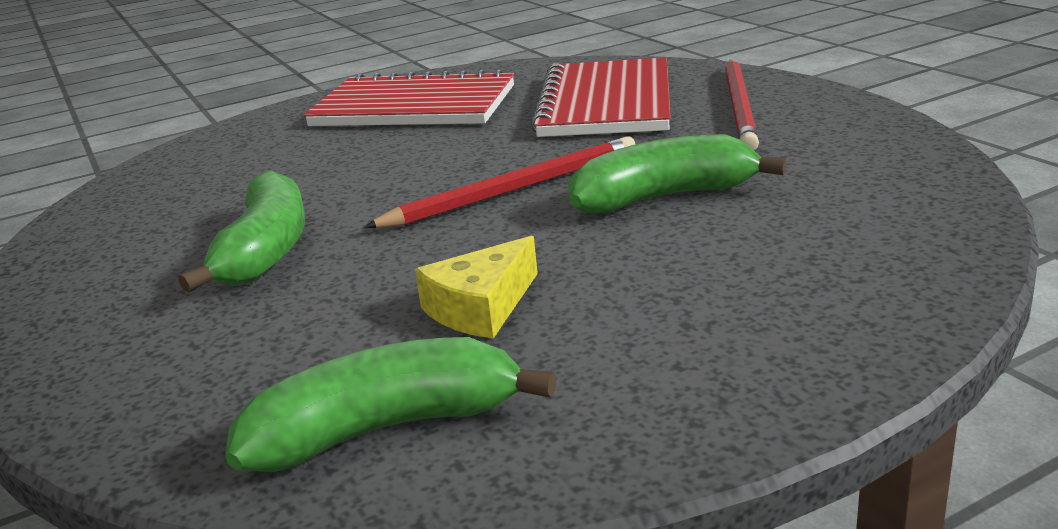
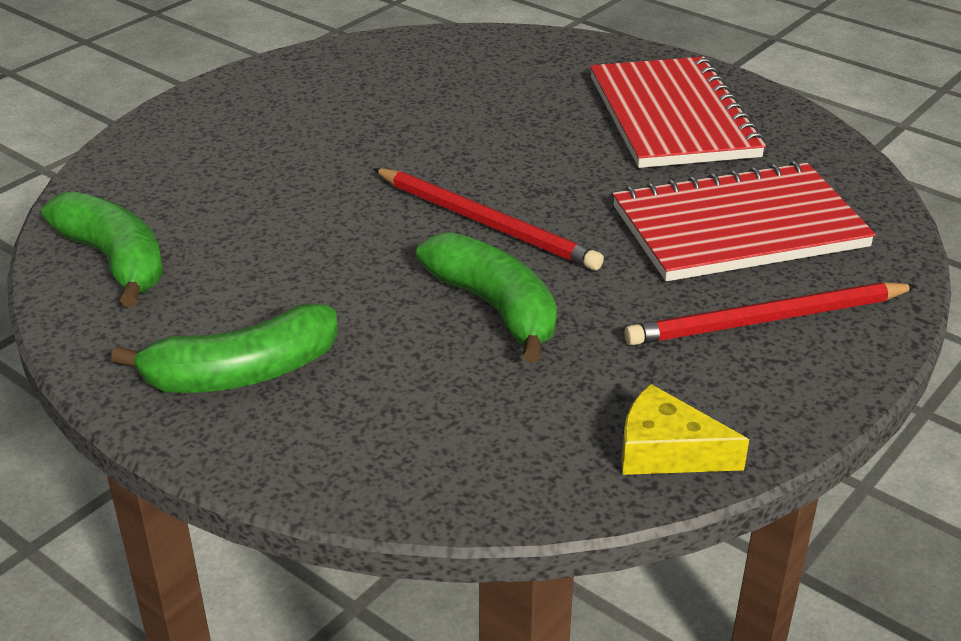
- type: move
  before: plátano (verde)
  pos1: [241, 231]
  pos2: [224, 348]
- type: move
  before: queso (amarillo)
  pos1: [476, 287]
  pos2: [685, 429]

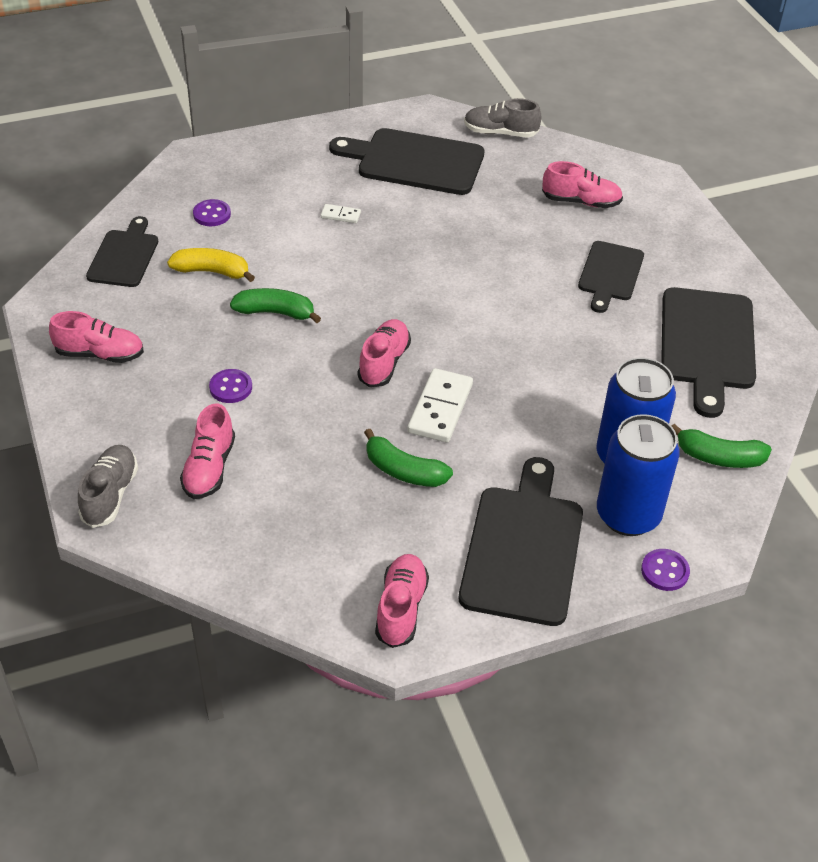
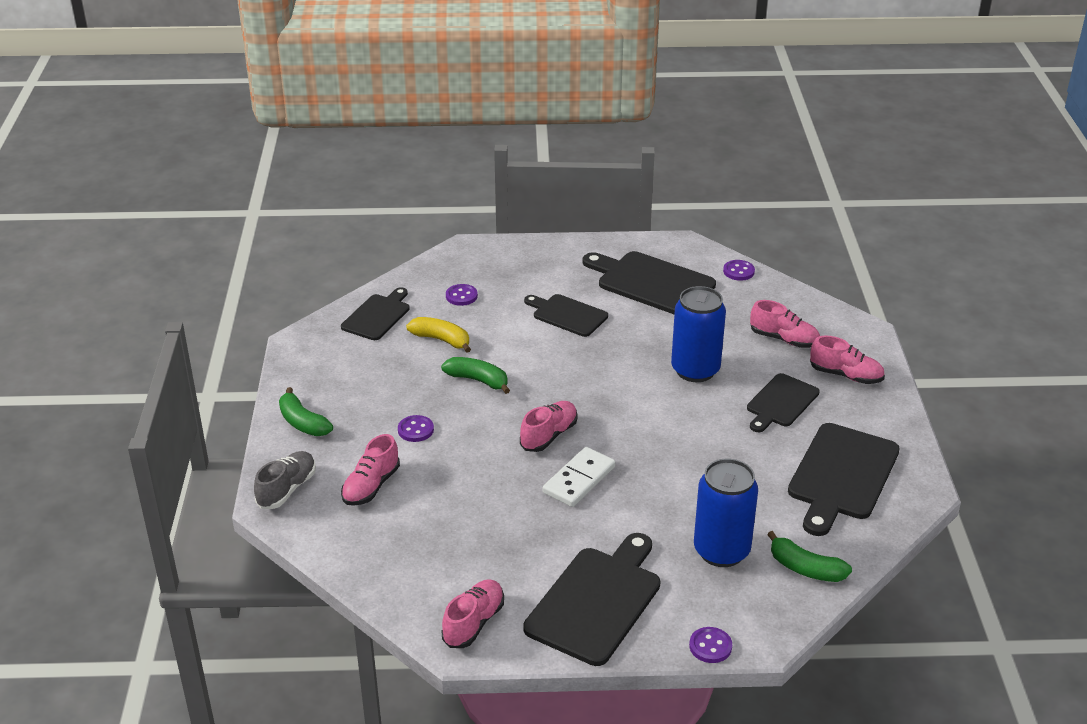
- type: replace
  before: zapato (gris)
  after: botón (morado)
  pos1: [502, 118]
  pos2: [739, 270]
- type: replace
  before: ficha de dominó (blanco)
  after: tabla de cortar (negro)
  pos1: [341, 213]
  pos2: [566, 315]
- type: move
  before: zapato (rosa)
  pos1: [96, 337]
  pos2: [847, 360]
- type: move
  before: lata (azul)
  pos1: [638, 475]
  pos2: [698, 334]
- type: move
  before: plátano (verde)
  pos1: [408, 458]
  pos2: [306, 411]

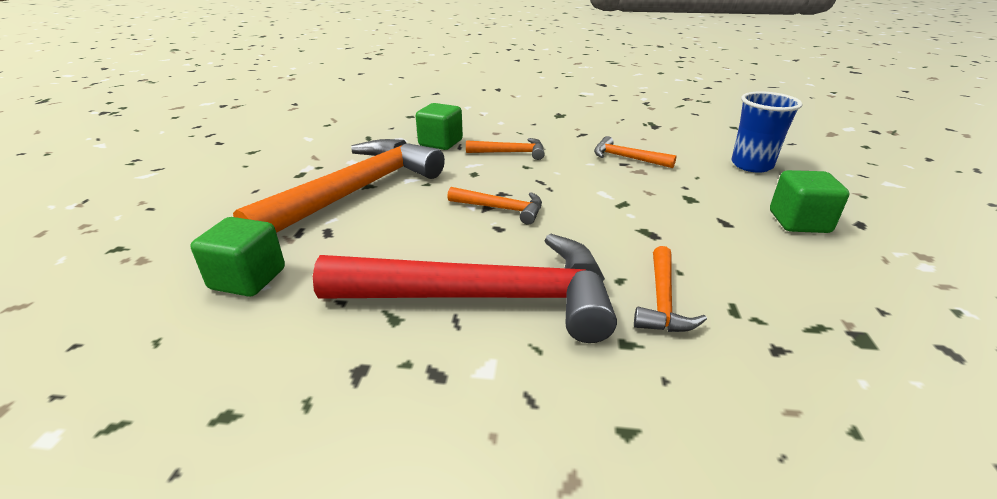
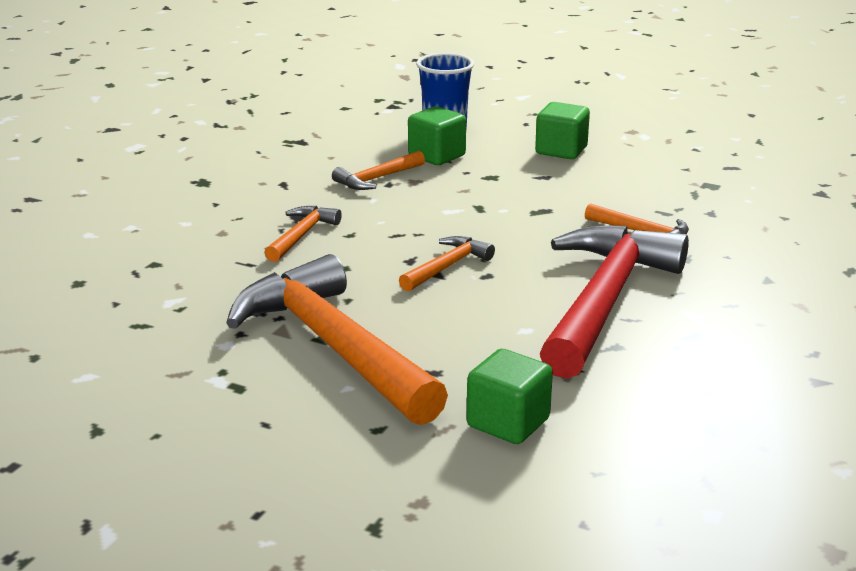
- type: move
  before: cubo (verde)
  pos1: [439, 126]
  pos2: [437, 135]

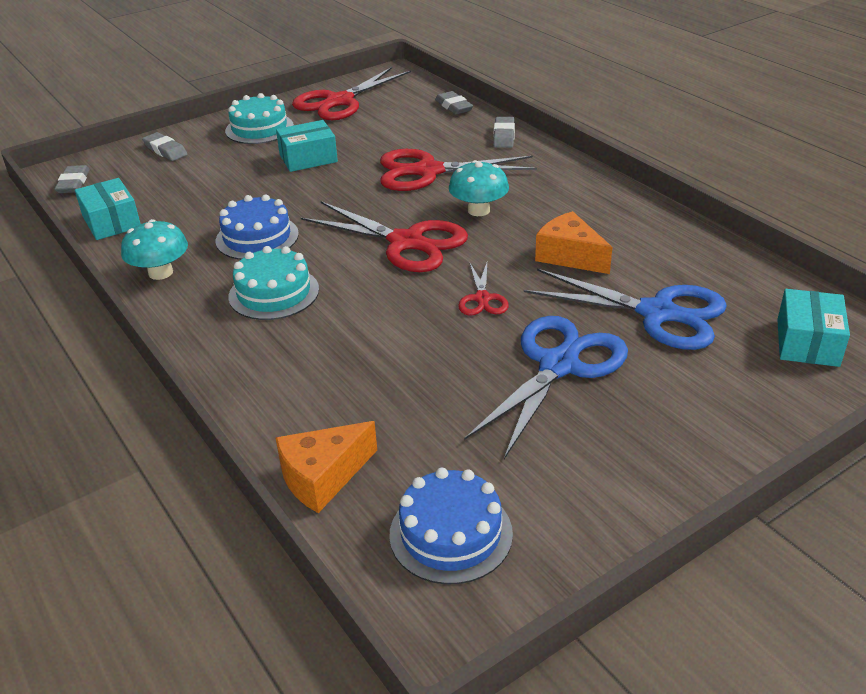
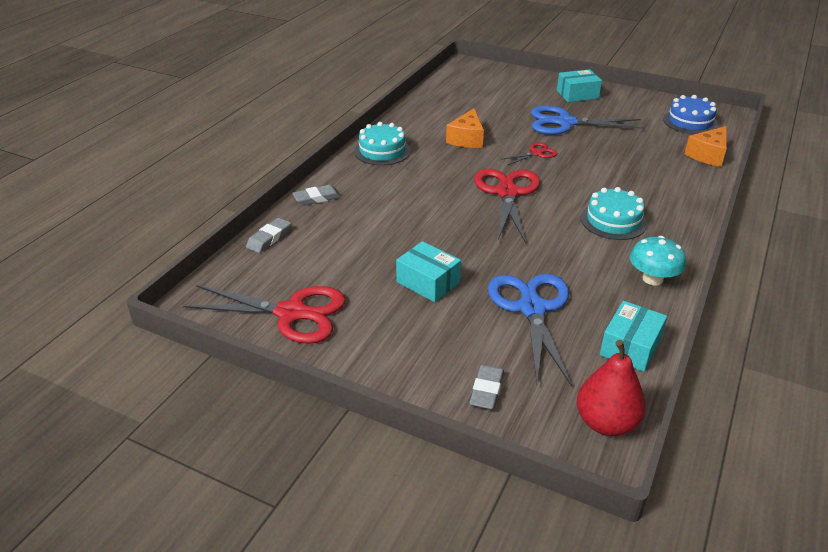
- type: move
  before: tarta (turquesa)
  pos1: [259, 118]
  pos2: [382, 144]
- type: delete
  before: tijeras (rojo)
  pos1: [458, 170]
- type: delete
  before: seta (turquesa)
  pos1: [479, 188]
- type: replace
  before: goma de borrar (gris)
  after: pera (rojo)
  pos1: [72, 179]
  pos2: [611, 388]
- type: delete
  before: tarta (azul)
  pos1: [257, 227]
- type: move
  before: tijeras (azul)
  pos1: [625, 309]
  pos2: [530, 330]
- type: move
  before: caja (turquesa)
  pos1: [813, 328]
  pos2: [579, 85]
- type: rotate
  before: queso (naranja)
  pos1: [326, 467]
  pos2: [705, 146]
  turn: 105

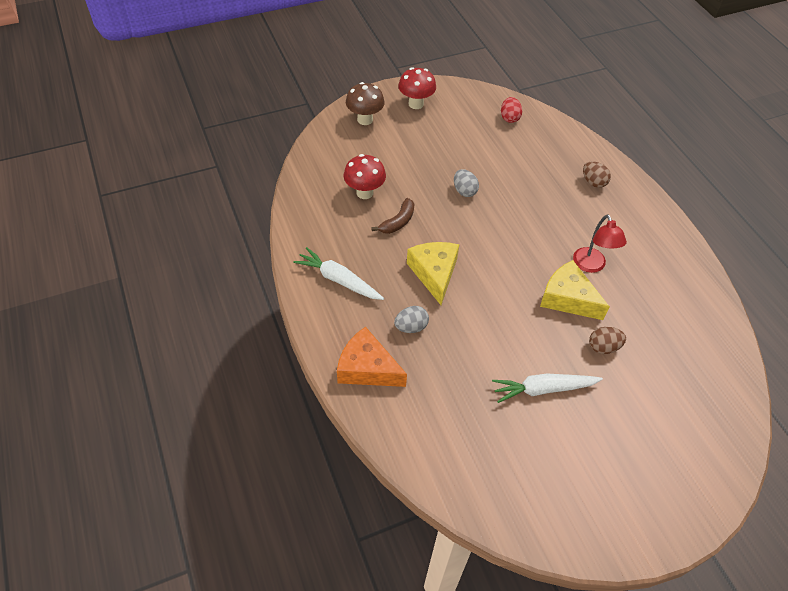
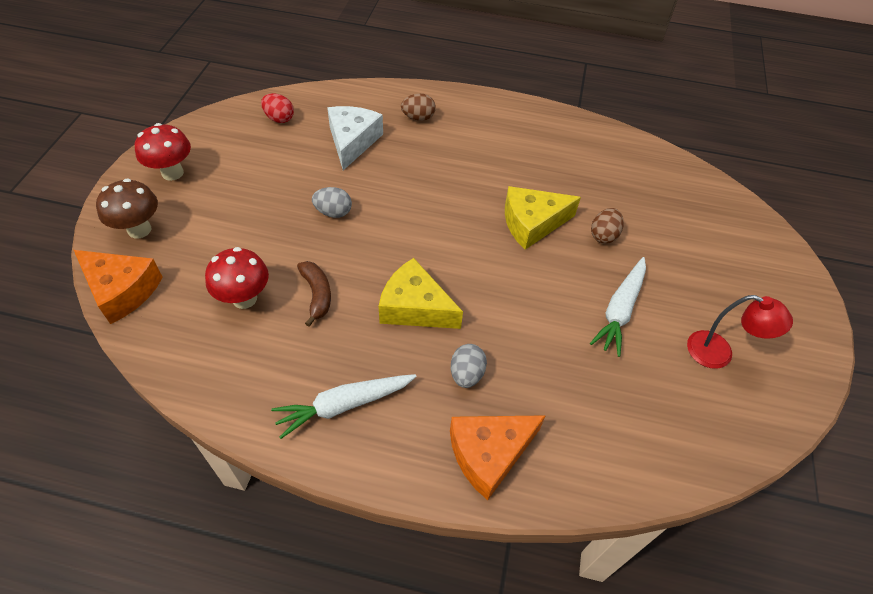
- type: move
  before: lámpara (rojo)
  pos1: [600, 243]
  pos2: [740, 332]
- type: insert
  after: queso (blanco)
  pos2: [355, 138]
- type: insert
  after: queso (naranja)
  pos2: [118, 287]

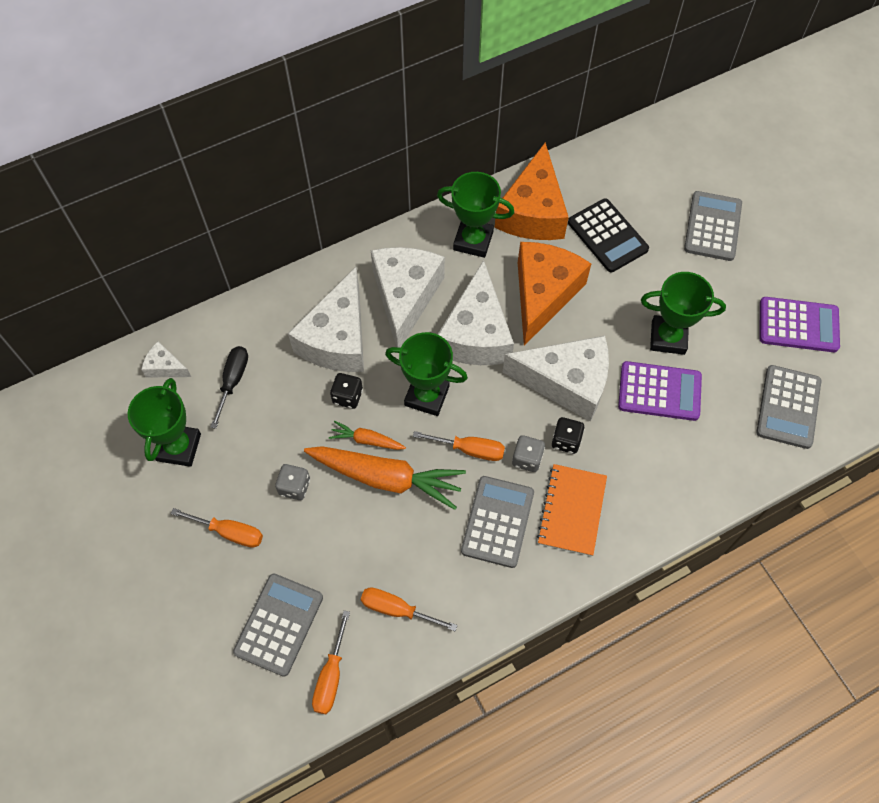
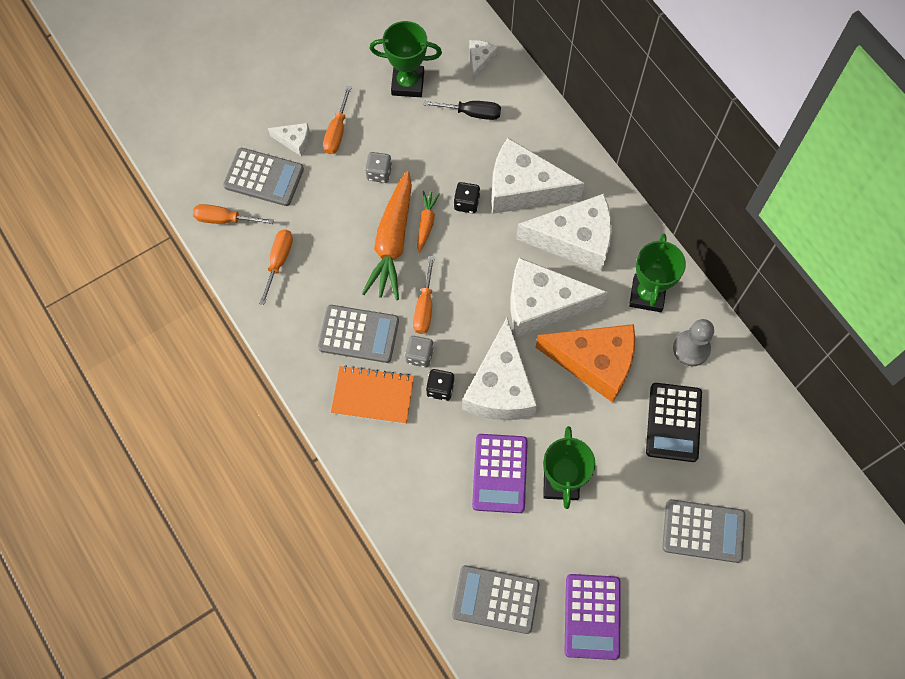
- type: replace
  before: queso (naranja)
  after: peón (gris)
  pos1: [532, 191]
  pos2: [693, 342]
- type: rotate
  before: calculadora (negro)
  pos1: [608, 235]
  pos2: [674, 422]
  turn: -45
- type: delete
  before: trofeo (verde)
  pos1: [426, 374]
- type: insert
  after: queso (blanco)
  pos2: [289, 139]

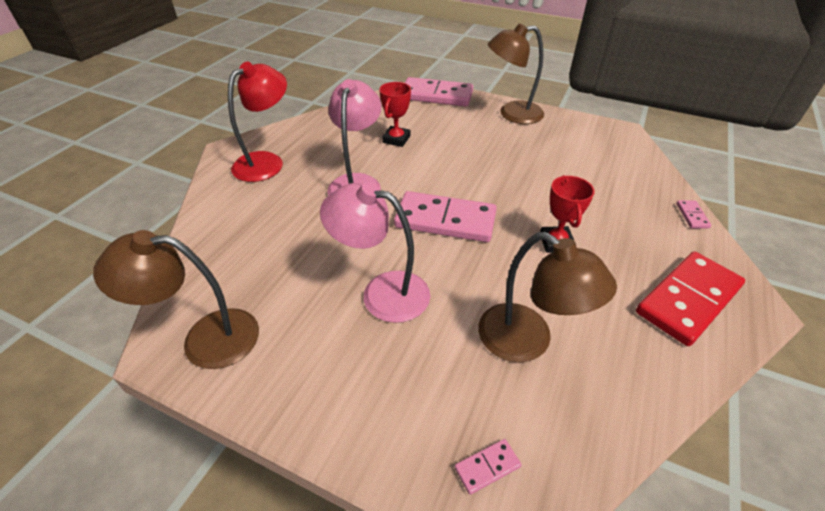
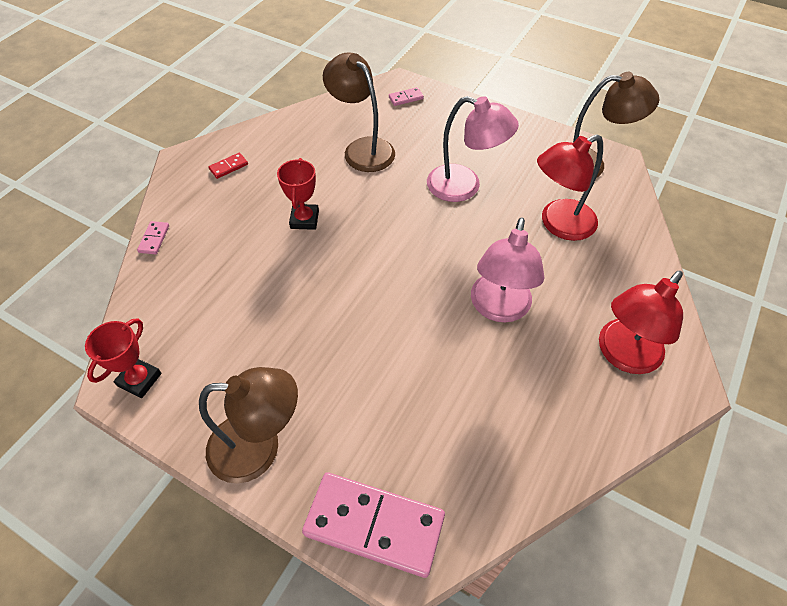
- type: move
  before: trofeo (rojo)
  pos1: [395, 114]
  pos2: [123, 358]
- type: delete
  before: ficha de dominó (rosa)
  pos1: [445, 216]
- type: resize
  before: ficha de dominó (rojo)
  pos1: [690, 299]
  pos2: [228, 166]
  scale: 0.41
- type: insert
  after: lámpara (rojo)
  pos2: [570, 187]

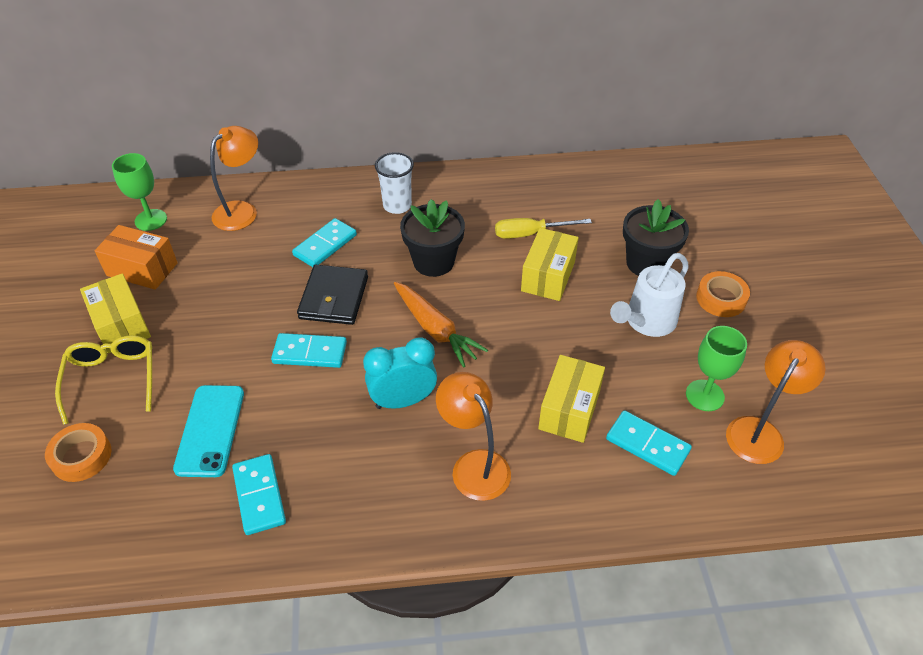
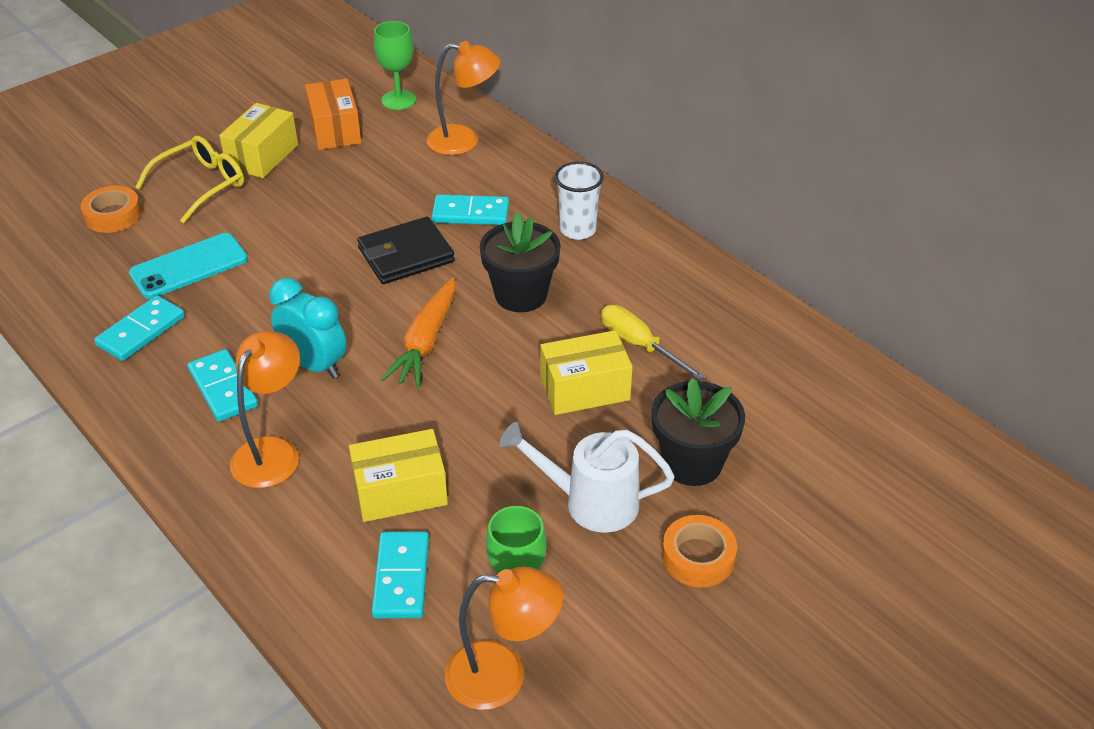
- type: move
  before: ficha de dominó (turquesa)
  pos1: [309, 350]
  pos2: [223, 385]

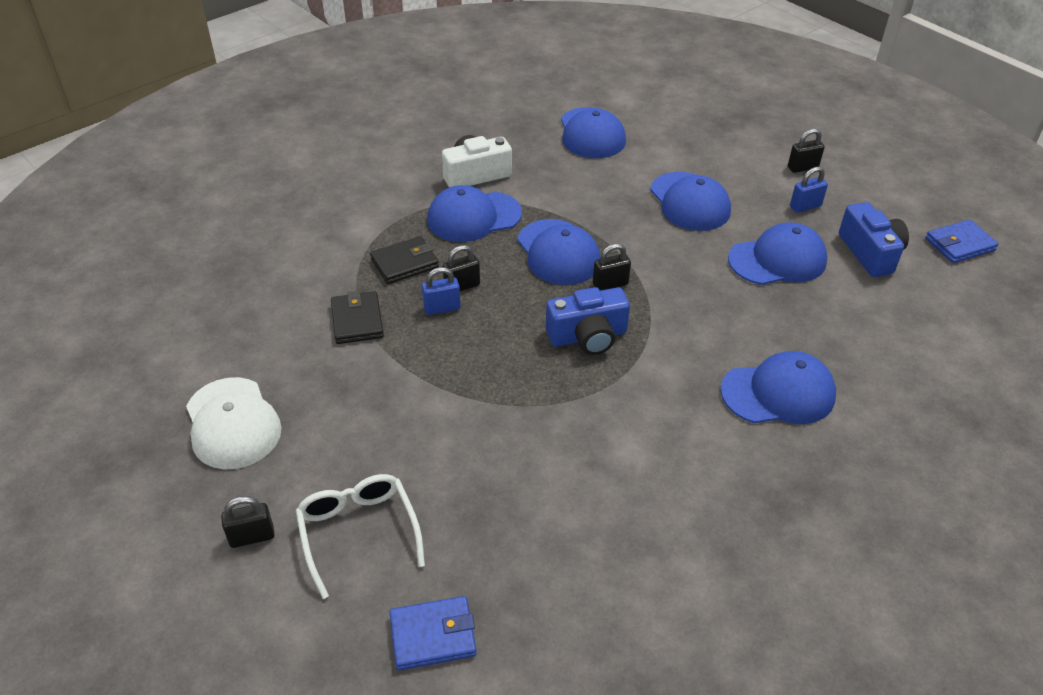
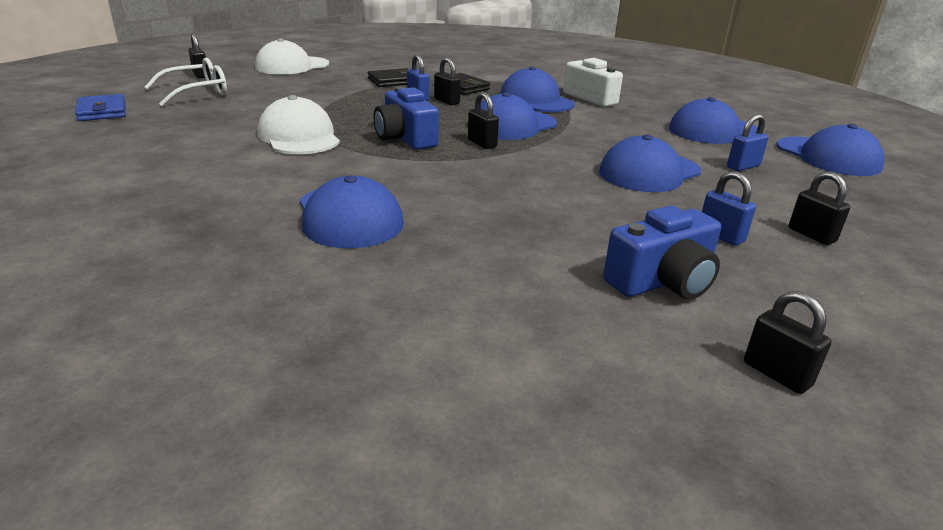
- type: replace
  before: cartera (azul)
  after: candado (negro)
  pos1: [962, 241]
  pos2: [787, 342]
- type: move
  before: gorra (azul)
  pos1: [777, 253]
  pos2: [831, 150]
- type: insert
  after: gorra (blanco)
  pos2: [299, 124]
- type: insert
  after: candado (azul)
  pos2: [748, 142]

